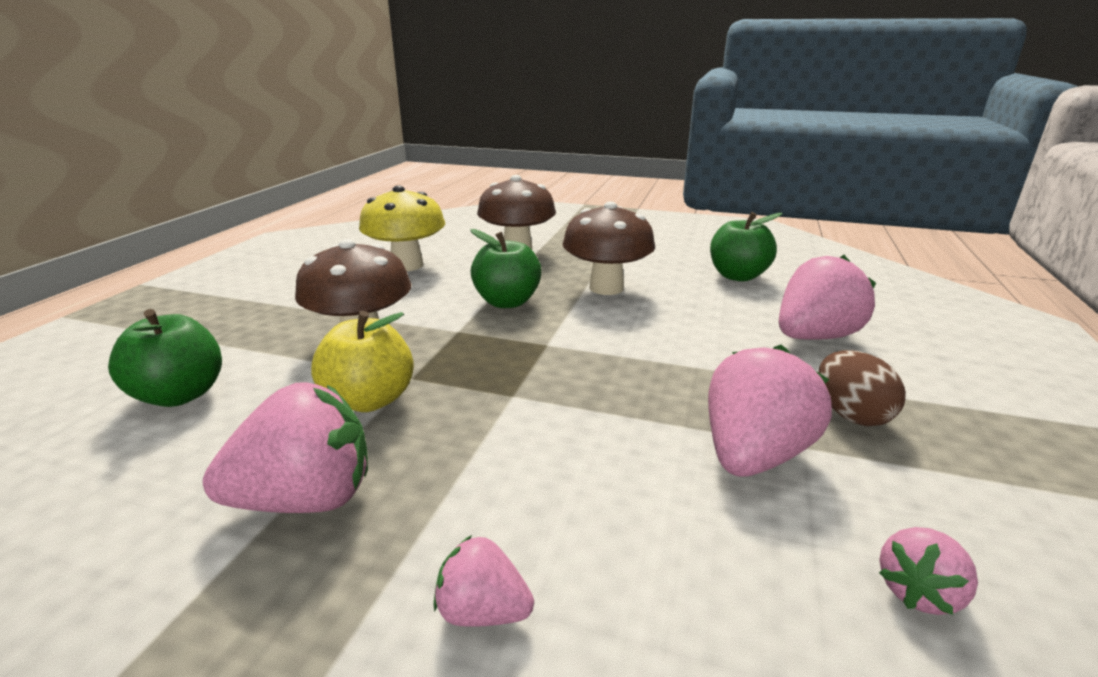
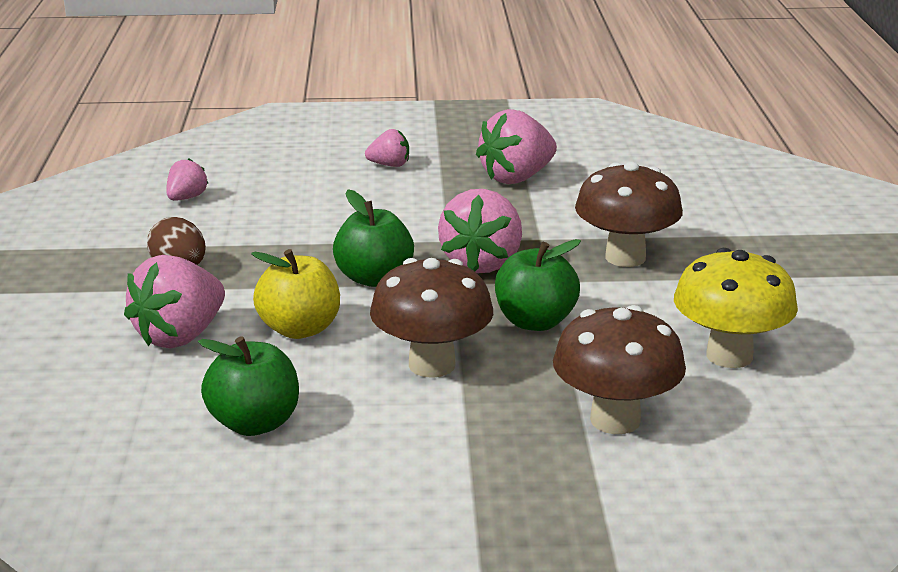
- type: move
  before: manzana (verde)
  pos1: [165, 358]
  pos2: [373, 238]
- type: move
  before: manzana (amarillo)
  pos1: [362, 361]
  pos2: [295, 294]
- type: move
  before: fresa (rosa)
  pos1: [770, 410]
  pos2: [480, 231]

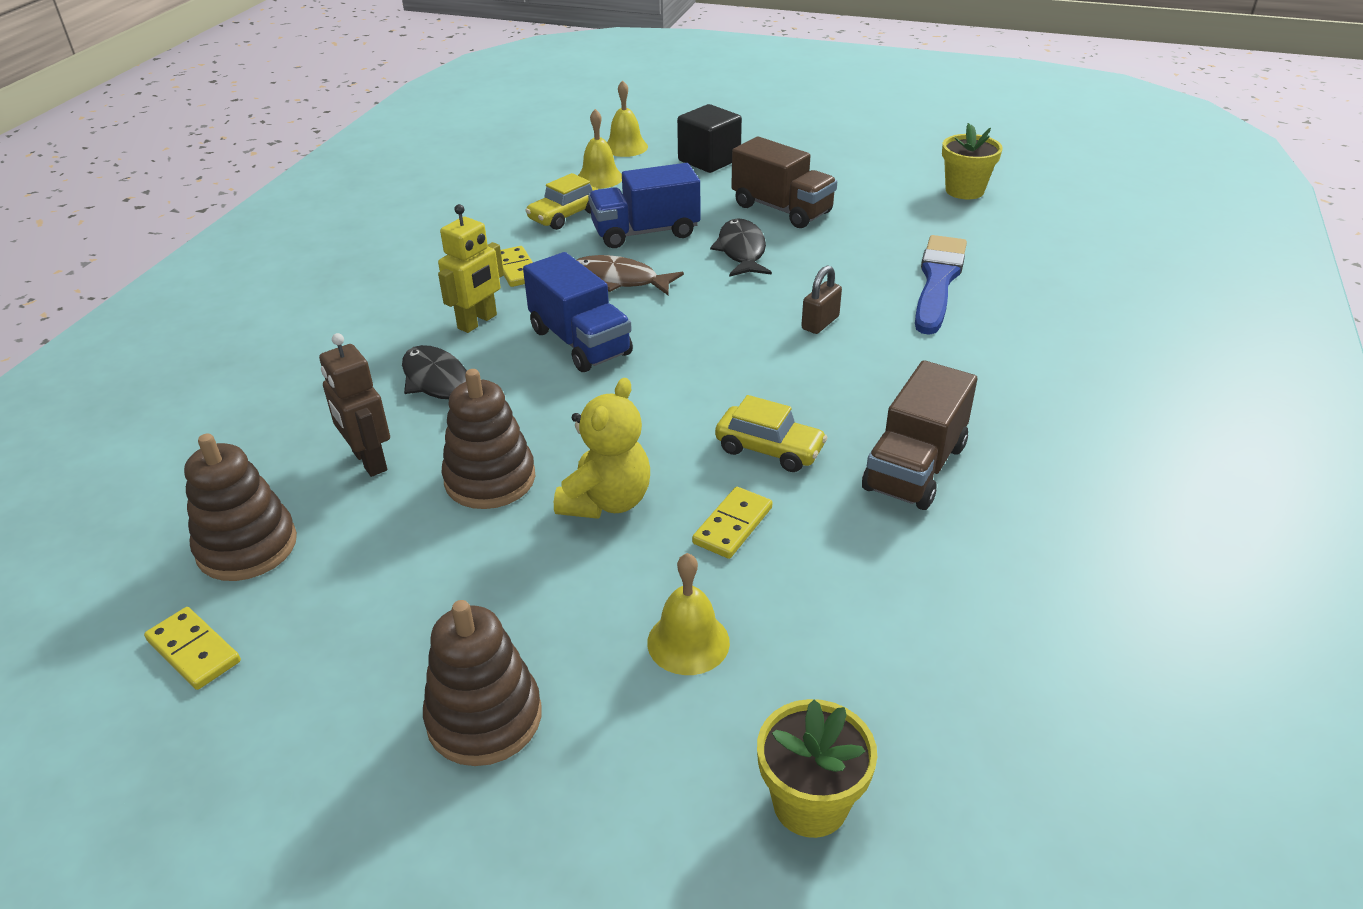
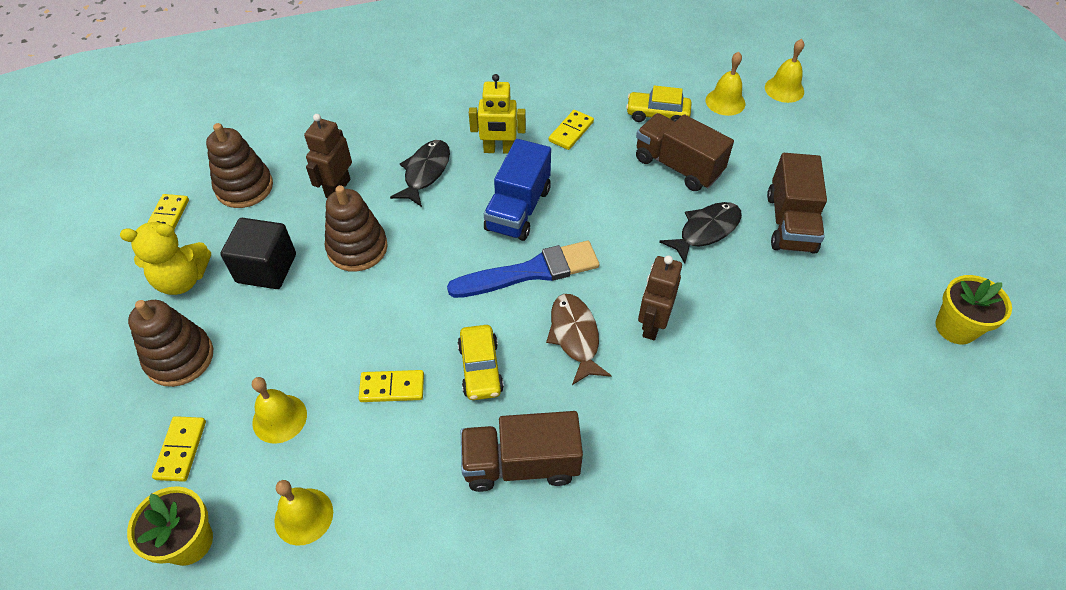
- type: move
  before: cubo (negro)
  pos1: [709, 138]
  pos2: [258, 253]
- type: recolor
  before: camión (azul)
  after: camión (marrón)
  pos1: [644, 205]
  pos2: [685, 152]
- type: move
  before: pincel (azul)
  pos1: [941, 285]
  pos2: [523, 269]
- type: move
  before: pez (marrón)
  pos1: [630, 275]
  pos2: [579, 339]
- type: replace
  before: candado (marrón)
  after: robot (marrón)
  pos1: [821, 299]
  pos2: [660, 297]
- type: move
  before: osito (amarillo)
  pos1: [602, 448]
  pos2: [165, 258]
- type: insert
  after: ficha de dominó (amarillo)
  pos2: [179, 449]
- type: insert
  after: campana (amarillo)
  pos2: [303, 513]

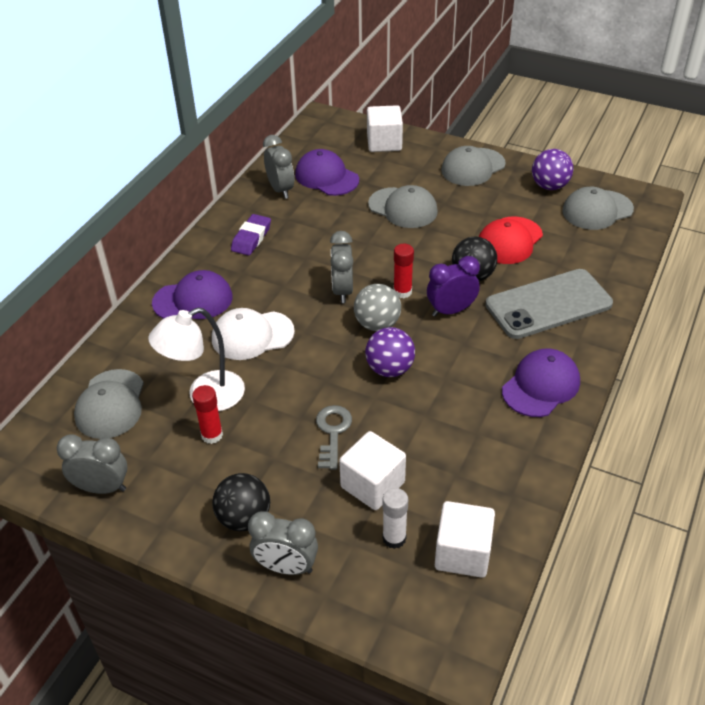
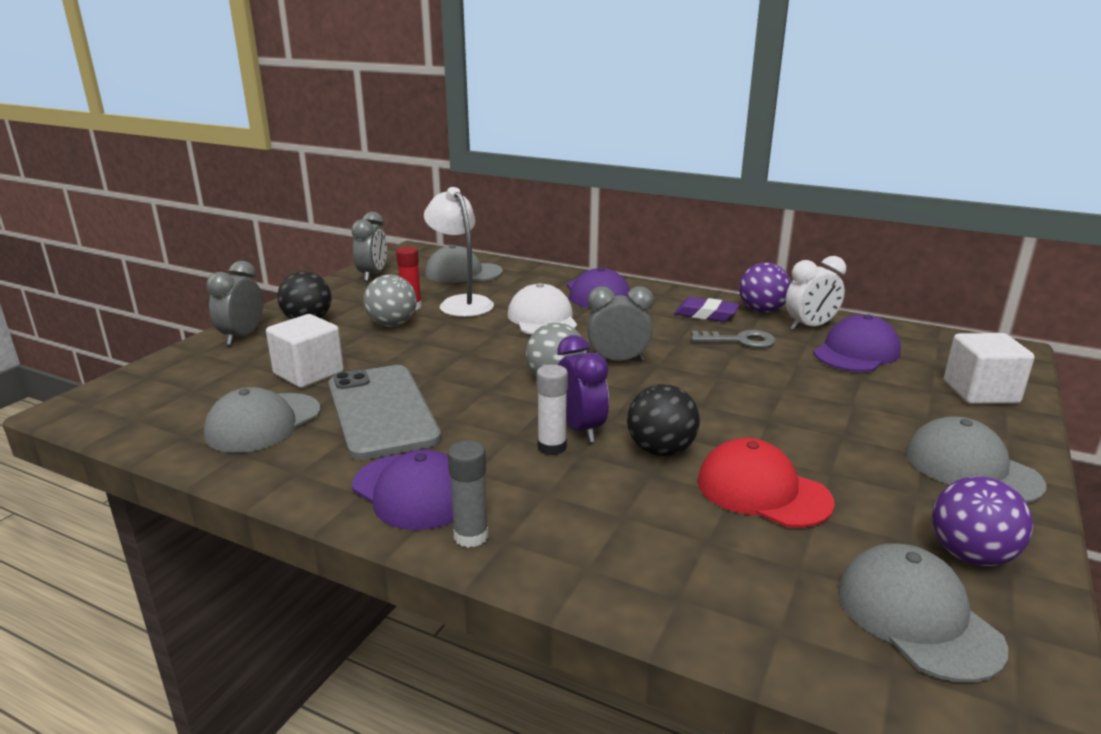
- type: recolor
  before: despertador (gris)
  after: despertador (blanco)
  pos1: [278, 167]
  pos2: [815, 293]
- type: move
  before: gorra (gris)
  pos1: [403, 206]
  pos2: [262, 420]
- type: delete
  before: barra de pegamento (rojo)
  pos1: [403, 271]
- type: move
  before: móvil (gris)
  pos1: [549, 304]
  pos2: [384, 412]
- type: move
  before: pelota (morado)
  pos1: [390, 352]
  pos2: [765, 287]
- type: move
  before: llave (gris)
  pos1: [334, 437]
  pos2: [733, 339]
- type: move
  before: barra de pegamento (blanco)
  pos1: [395, 518]
  pos2: [552, 410]
- type: delete
  before: cubo (blanco)
  pos1: [465, 539]
- type: insert
  after: pelota (gris)
  pos2: [390, 300]
- type: insert
  after: barra de pegamento (gris)
  pos2: [468, 494]

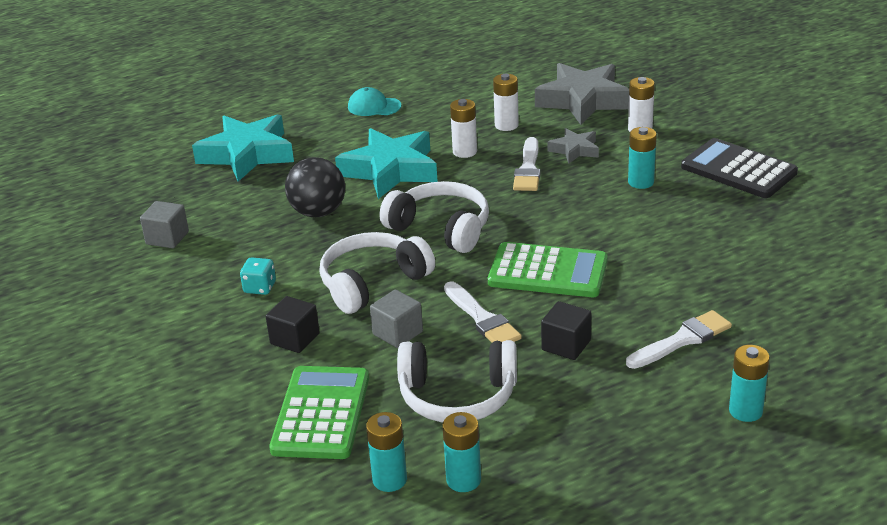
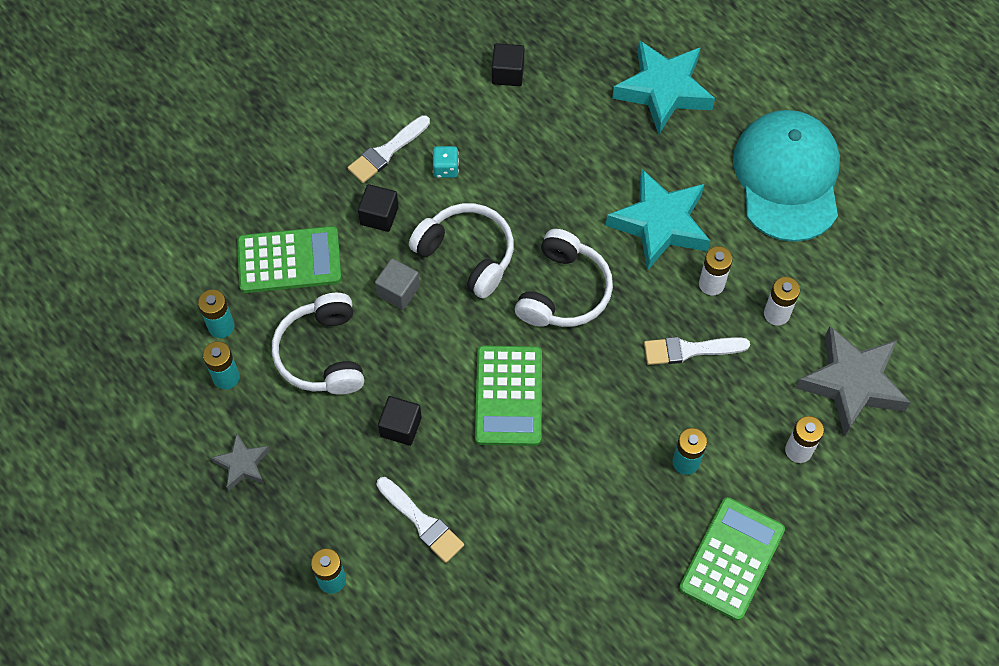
- type: resize
  before: gorra (turquesa)
  pos1: [375, 101]
  pos2: [786, 176]
  scale: 2.43
- type: move
  before: estrella (gris)
  pos1: [573, 146]
  pos2: [240, 462]
- type: recolor
  before: calculadora (negro)
  after: calculadora (verde)
  pos1: [739, 168]
  pos2: [732, 559]
- type: delete
  before: pelota (negro)
  pos1: [315, 187]
- type: recolor
  before: cubo (gris)
  after: cubo (negro)
  pos1: [164, 224]
  pos2: [508, 64]
- type: move
  before: pincel (blanco)
  pos1: [483, 312]
  pos2: [389, 149]

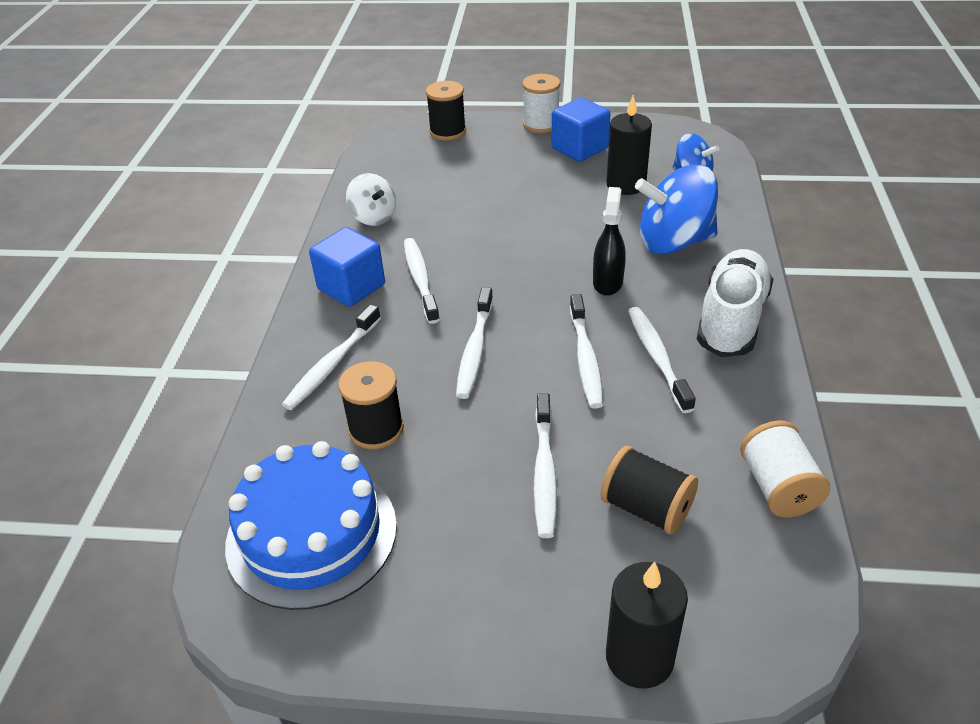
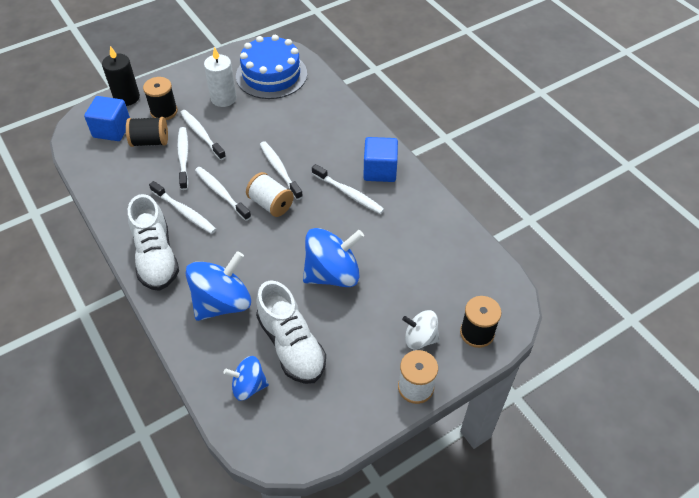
- type: replace
  before: vela (negro)
  after: zapato (blanco)
  pos1: [629, 145]
  pos2: [291, 332]
- type: move
  before: cubo (azul)
  pos1: [581, 130]
  pos2: [107, 118]
- type: move
  before: peonza (blanco)
  pos1: [371, 199]
  pos2: [421, 329]
- type: delete
  before: pulverizador (negro)
  pos1: [609, 241]
- type: move
  before: cepillo de dientes (blanco)
  pos1: [331, 357]
  pos2: [183, 158]
- type: move
  before: carrete (negro)
  pos1: [371, 405]
  pos2: [160, 98]
- type: move
  before: carrete (blanco)
  pos1: [785, 468]
  pos2: [270, 194]
- type: insert
  after: vela (blanco)
  pos2: [220, 77]
- type: insert
  after: peonza (azul)
  pos2: [333, 257]

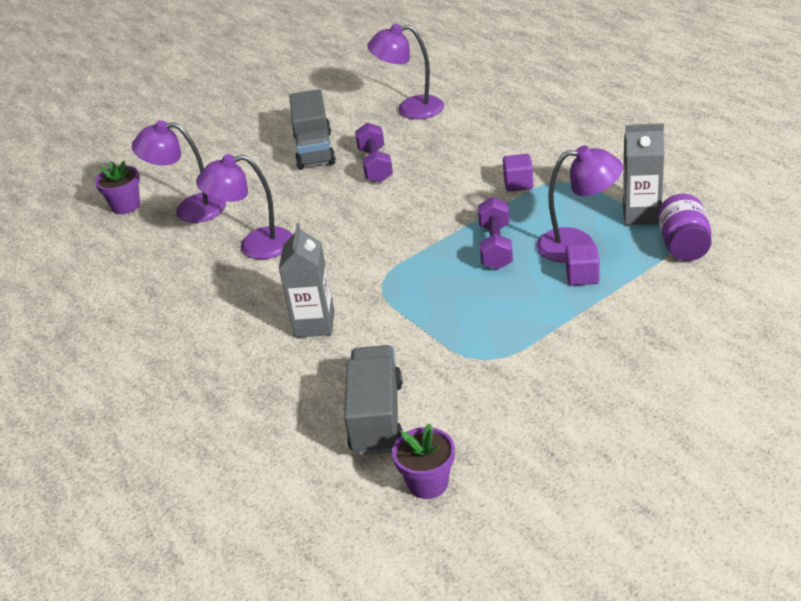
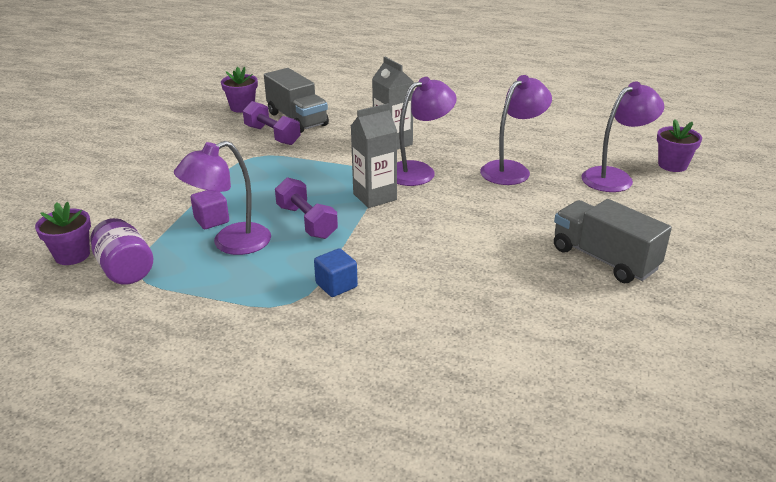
- type: move
  before: lámpara (morado)
  pos1: [405, 71]
  pos2: [427, 131]
- type: move
  before: mancuerna (morado)
  pos1: [374, 153]
  pos2: [272, 123]
- type: move
  before: cartón de leche (gris)
  pos1: [643, 174]
  pos2: [374, 155]
- type: recolor
  before: cubo (morado)
  after: cubo (azul)
  pos1: [518, 173]
  pos2: [336, 272]
- type: insert
  after: maceta (morado)
  pos2: [63, 233]

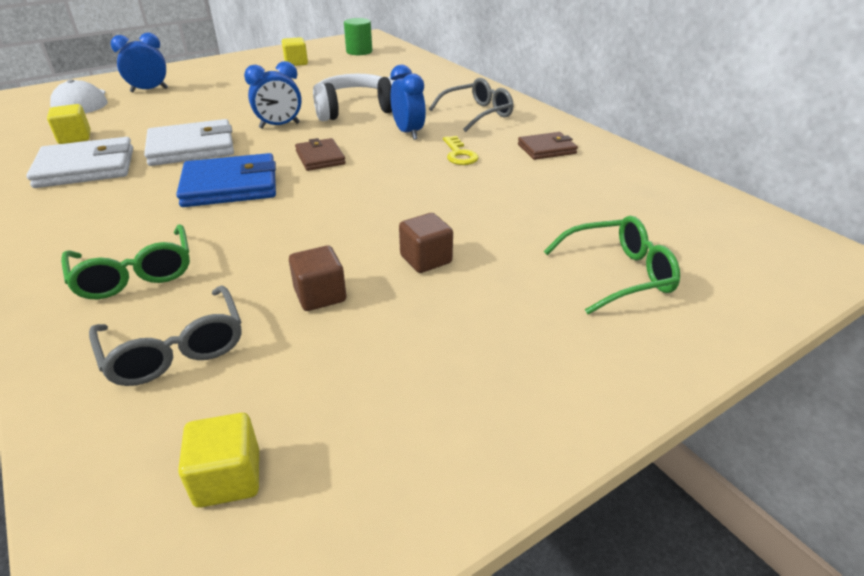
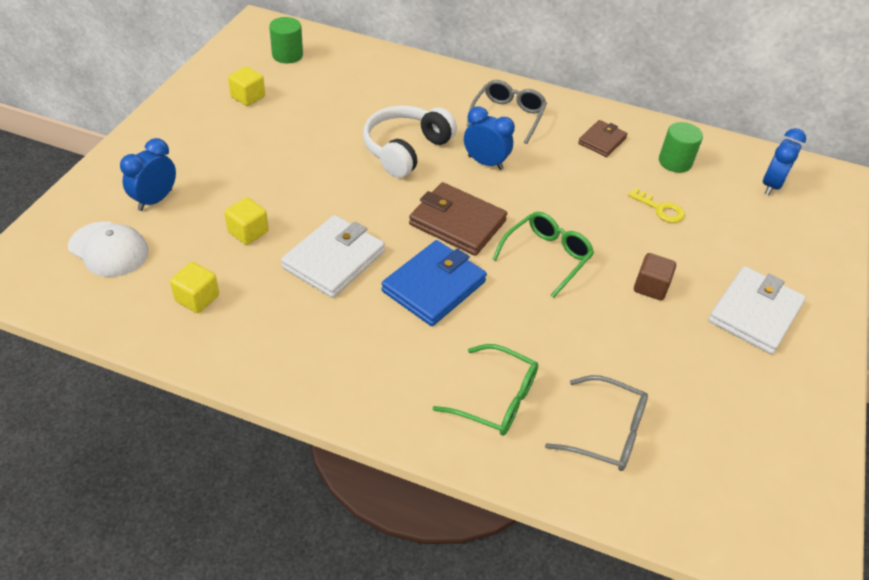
- type: move
  before: despertador (azul)
  pos1: [273, 95]
  pos2: [784, 161]
- type: move
  before: llave (amarillo)
  pos1: [461, 150]
  pos2: [656, 205]
- type: move
  before: cartera (blanco)
  pos1: [79, 162]
  pos2: [757, 310]
- type: resize
  before: cartera (marrón)
  pos1: [320, 154]
  pos2: [458, 219]
  scale: 1.67
- type: move
  before: gafas (verde)
  pos1: [612, 265]
  pos2: [543, 255]
- type: delete
  before: cubo (marrón)
  pos1: [317, 278]
- type: move
  before: cubo (amarillo)
  pos1: [218, 460]
  pos2: [246, 221]
- type: insert
  after: cilindro (verde)
  pos2: [681, 147]

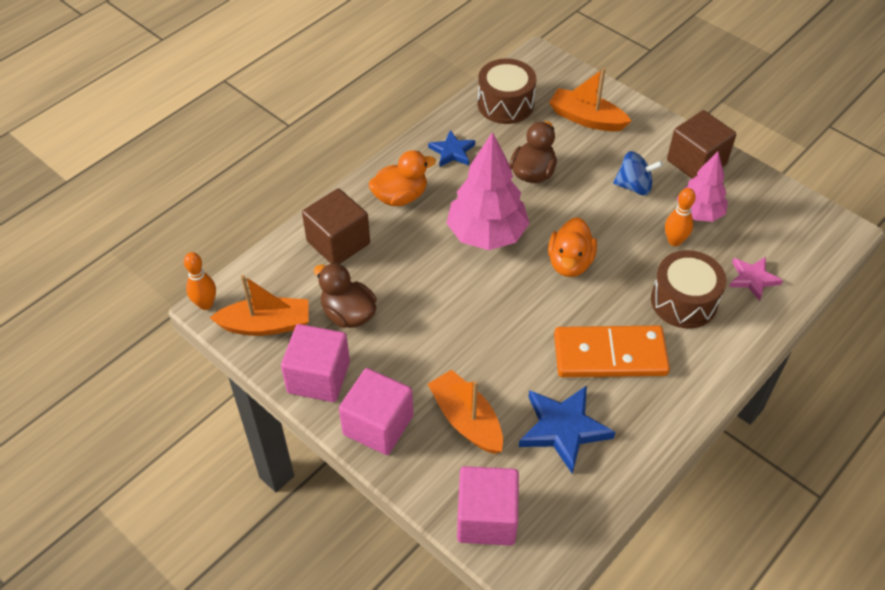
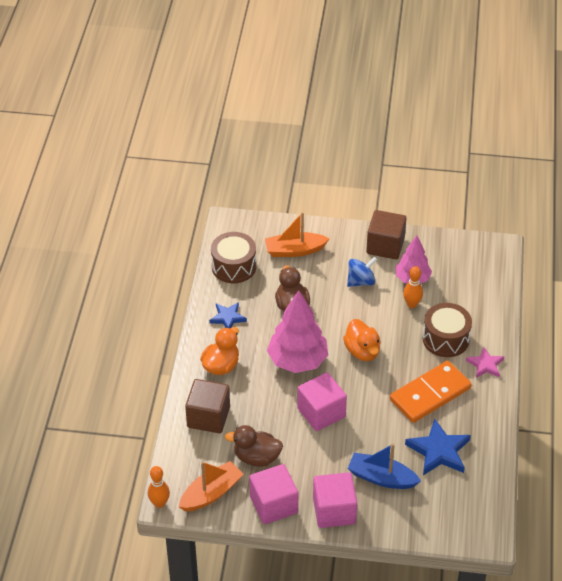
- type: move
  before: estrella (rosa)
  pos1: [756, 279]
  pos2: [485, 362]
- type: recolor
  before: barco (naranja)
  after: barco (azul)
  pos1: [465, 412]
  pos2: [384, 466]
- type: move
  before: cubo (rosa)
  pos1: [488, 506]
  pos2: [322, 401]

